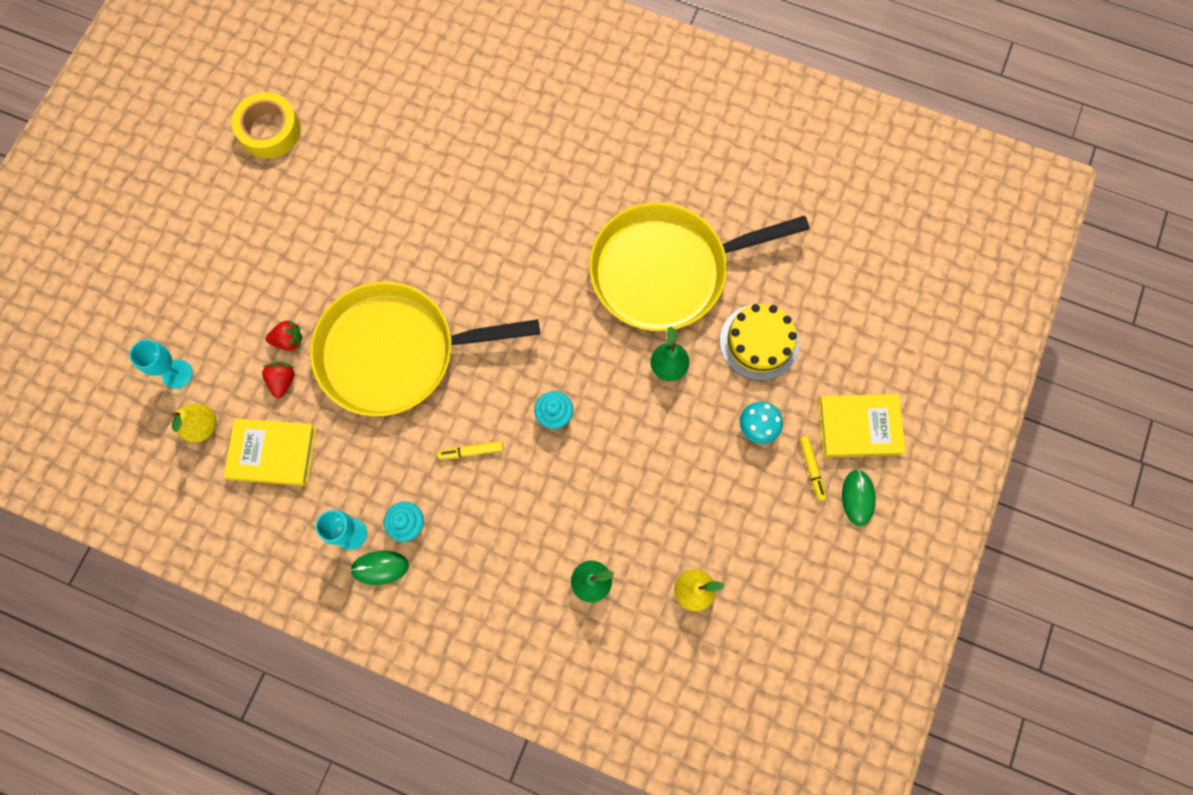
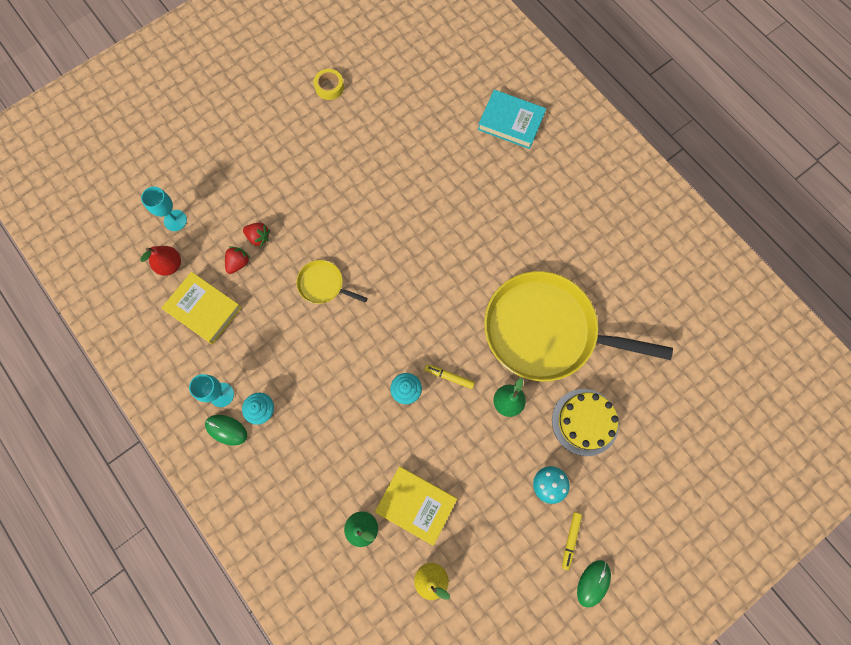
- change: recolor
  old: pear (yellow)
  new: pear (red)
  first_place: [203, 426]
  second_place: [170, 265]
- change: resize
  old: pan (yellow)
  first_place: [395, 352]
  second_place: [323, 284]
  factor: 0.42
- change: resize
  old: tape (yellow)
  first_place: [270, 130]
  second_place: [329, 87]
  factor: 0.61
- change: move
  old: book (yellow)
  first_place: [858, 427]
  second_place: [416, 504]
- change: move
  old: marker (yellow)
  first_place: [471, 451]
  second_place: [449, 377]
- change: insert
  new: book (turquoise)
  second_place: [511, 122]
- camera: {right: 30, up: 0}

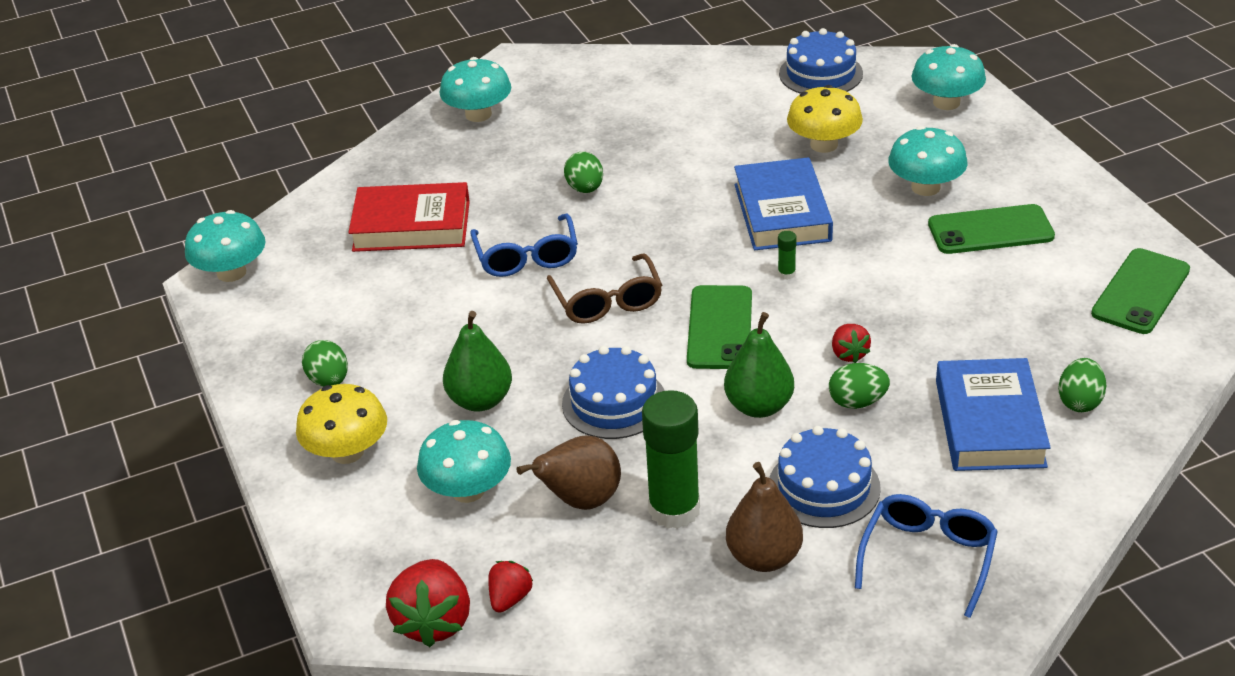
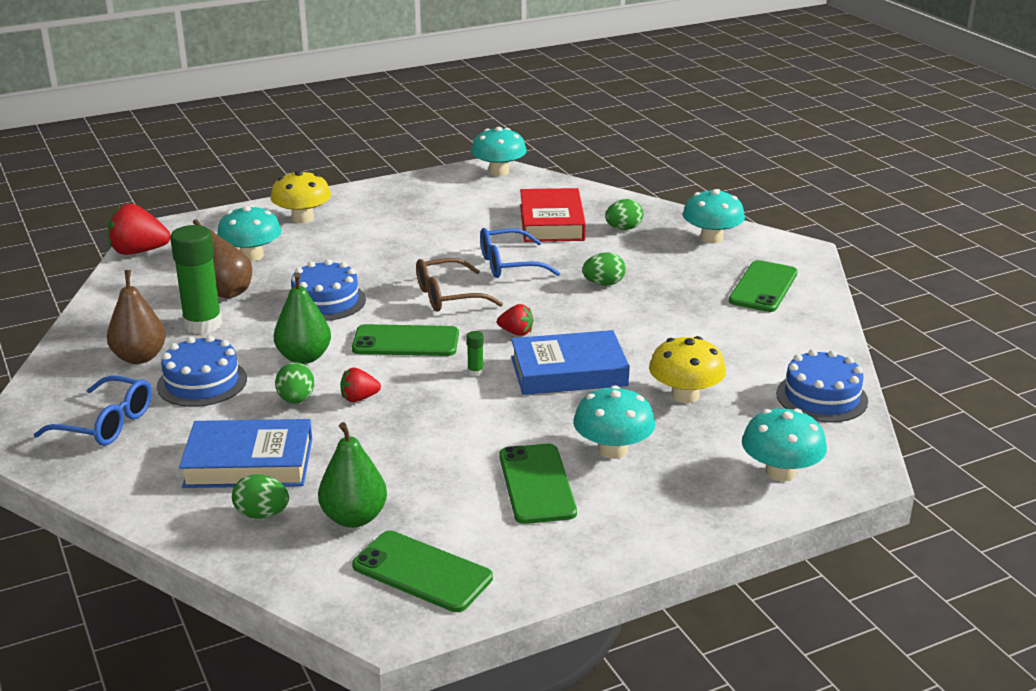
- change: move
  old: pear (green)
  first_place: [480, 400]
  second_place: [354, 518]
- change: move
  old: strawberry (red)
  first_place: [510, 598]
  second_place: [516, 333]
- change: move
  old: egg (green)
  first_place: [329, 380]
  second_place: [623, 228]
- change: insert
  new: phone (green)
  second_place: [763, 287]
- camera: {right: 85, up: -10}

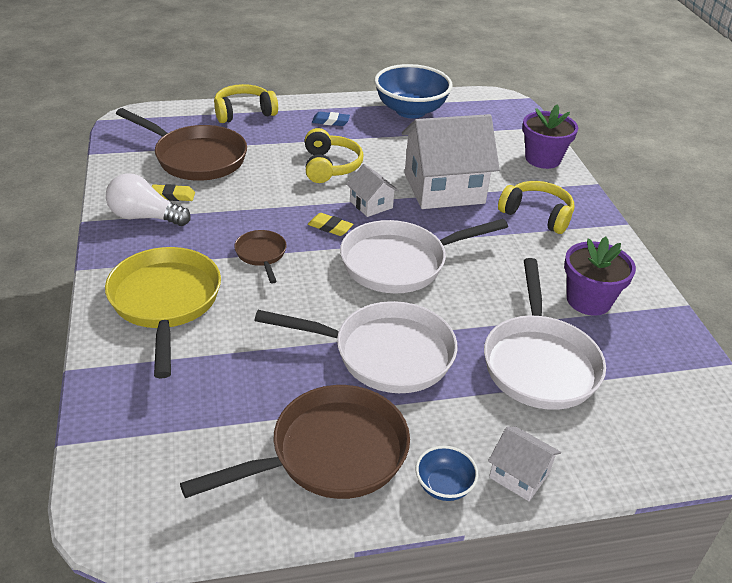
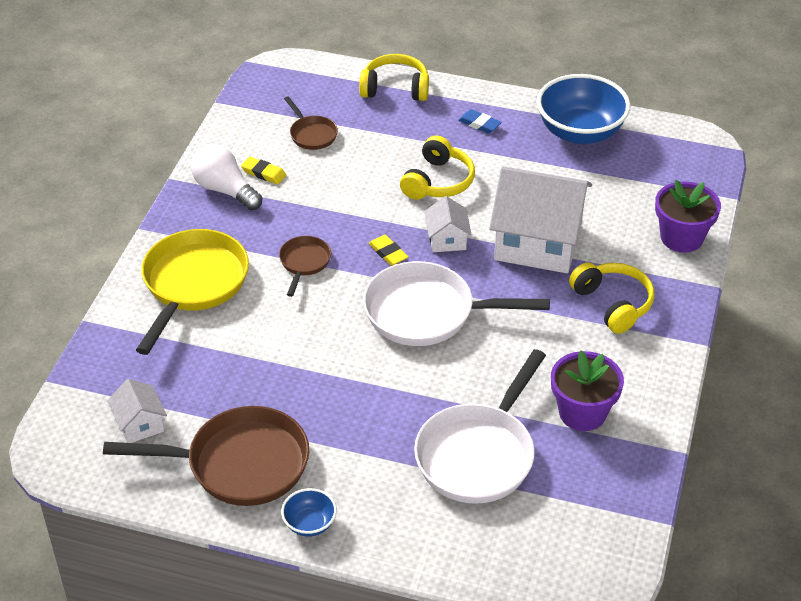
- change: move
  old: house (white)
  first_place: [519, 475]
  second_place: [140, 424]
- change: resize
  old: pan (brown)
  first_place: [196, 158]
  second_place: [312, 134]
  factor: 0.5
- change: delete
  old: pan (white)
  first_place: [385, 354]
- camera: {right: 30, up: 5}

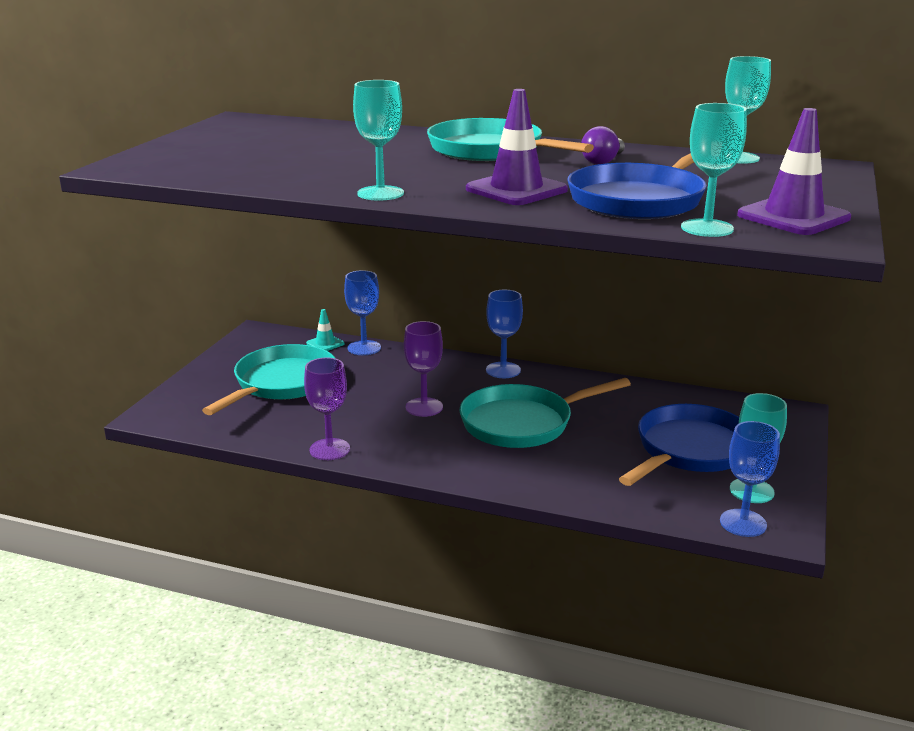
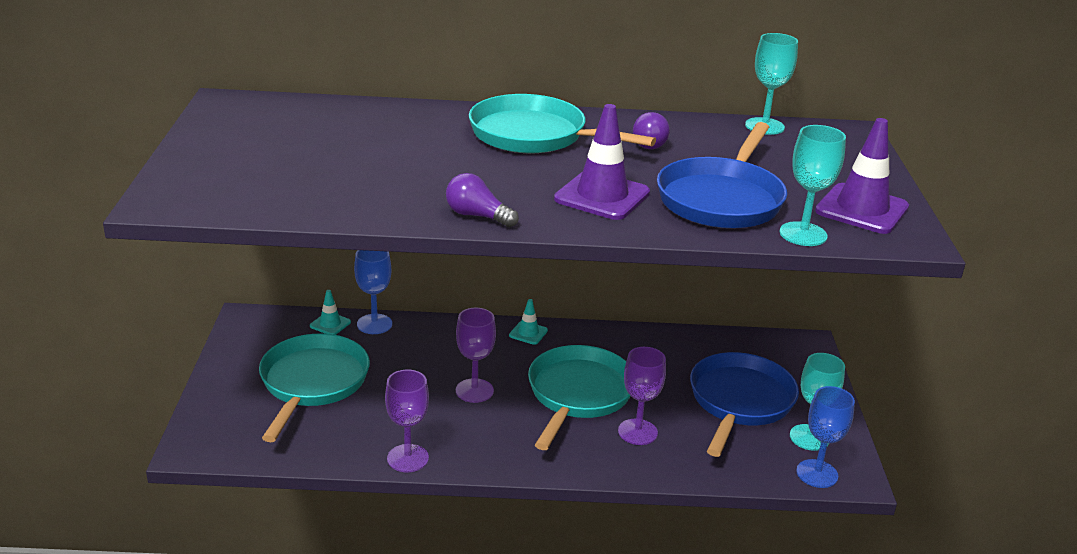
- change: replace
  old: goblet (turquoise)
  new: light bulb (purple)
  first_place: [380, 193]
  second_place: [477, 216]
- change: replace
  old: goblet (blue)
  new: traffic cone (turquoise)
  first_place: [503, 370]
  second_place: [528, 333]
- change: rotate
  old: pan (turquoise)
  first_place: [523, 423]
  second_place: [578, 395]
  degrees: 150
- change: insert
  new: goblet (purple)
  second_place: [637, 432]
- camera: {right: -20, up: 5}

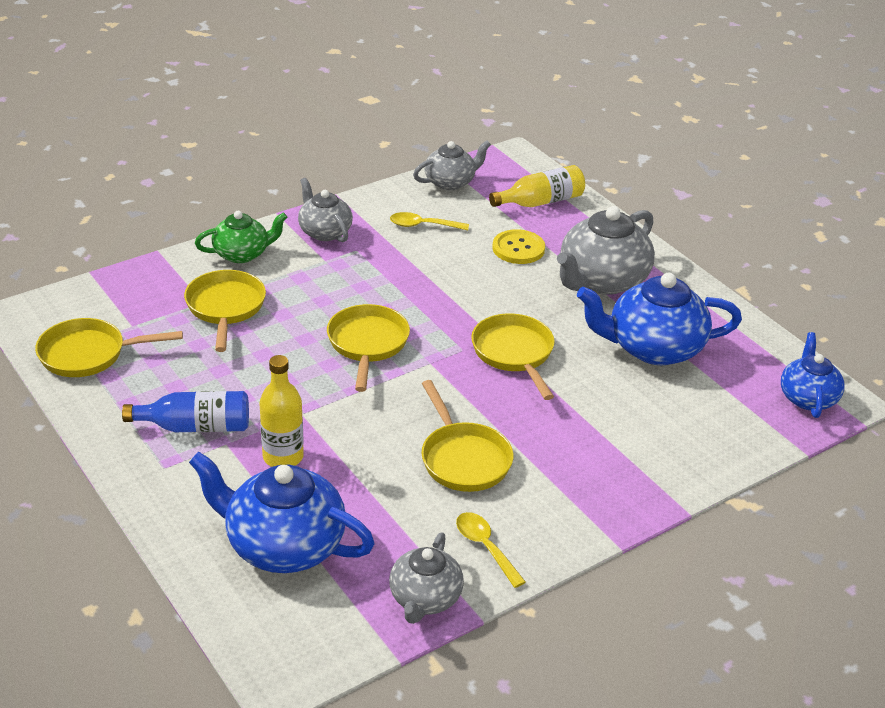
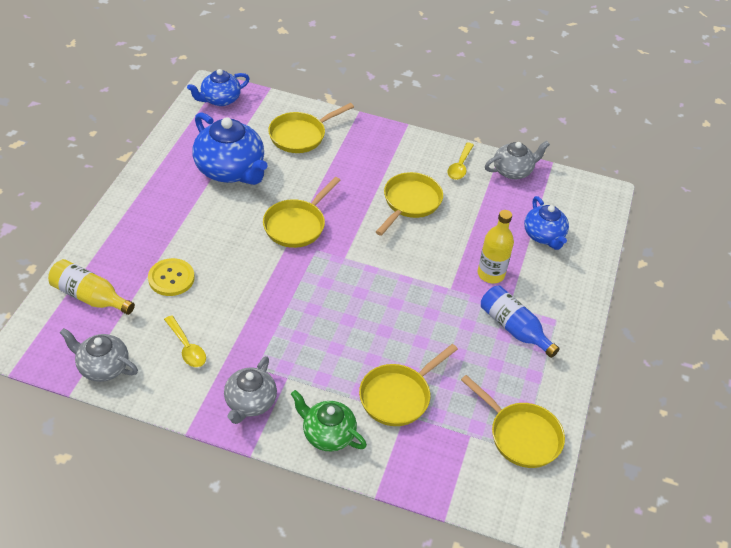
- change: move
  old: pan (yellow)
  first_place: [367, 344]
  second_place: [301, 135]
- change: resize
  old: teapot (blue)
  first_place: [283, 545]
  second_place: [544, 236]
  factor: 0.6
- change: delete
  old: teapot (grey)
  first_place: [602, 281]
- camera: {right: -130, up: 10}

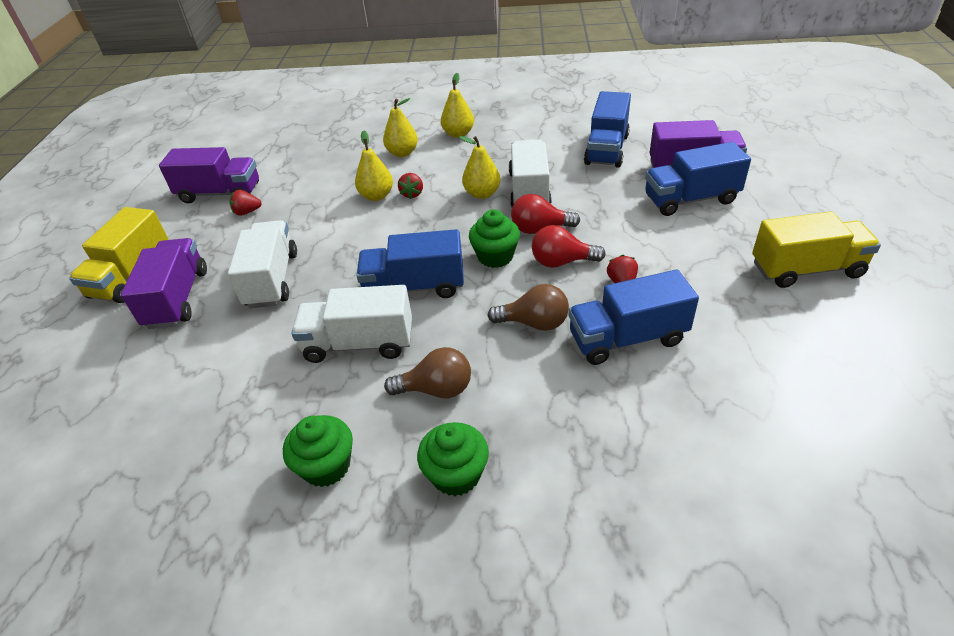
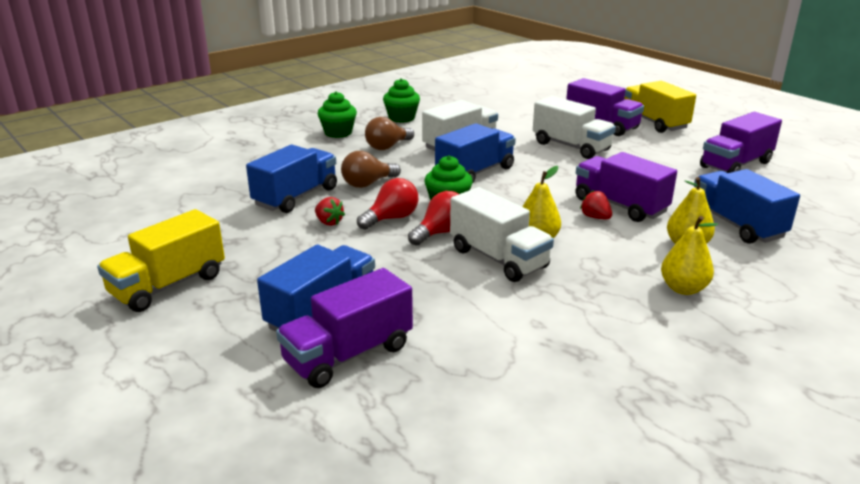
- change: replace
  old: pear (yellow)
  new: truck (purple)
  first_place: [377, 196]
  second_place: [620, 205]
- change: move
  old: truck (blue)
  first_place: [606, 149]
  second_place: [736, 225]
- change: delete
  old: strawberry (red)
  first_place: [247, 212]
- camera: {right: 135, up: -15}

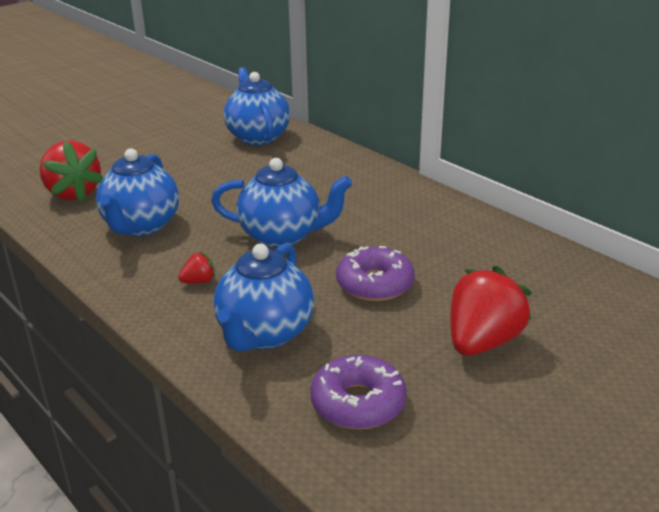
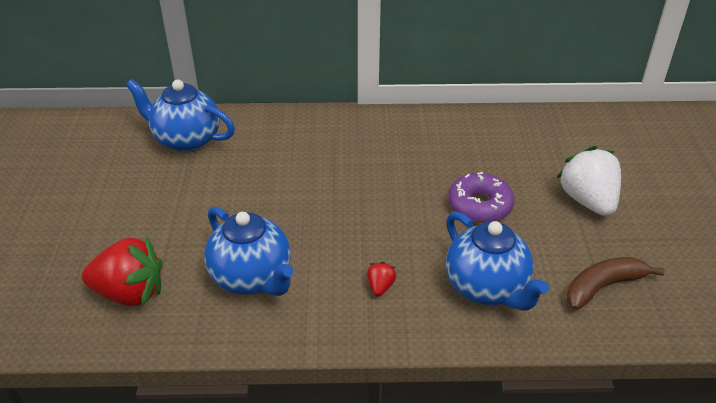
- change: recolor
  old: strawberry (red)
  new: strawberry (white)
  first_place: [482, 342]
  second_place: [588, 201]
- change: replace
  old: donut (purple)
  new: banana (brown)
  first_place: [358, 403]
  second_place: [603, 287]
- change: delete
  old: teapot (blue)
  first_place: [282, 236]
- camera: {right: -50, up: 10}

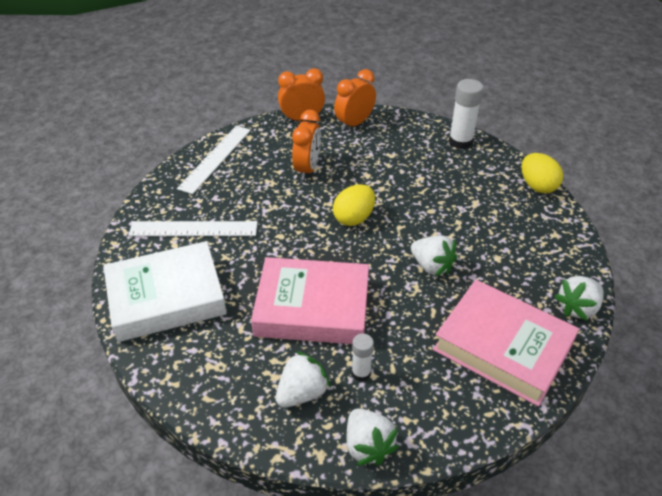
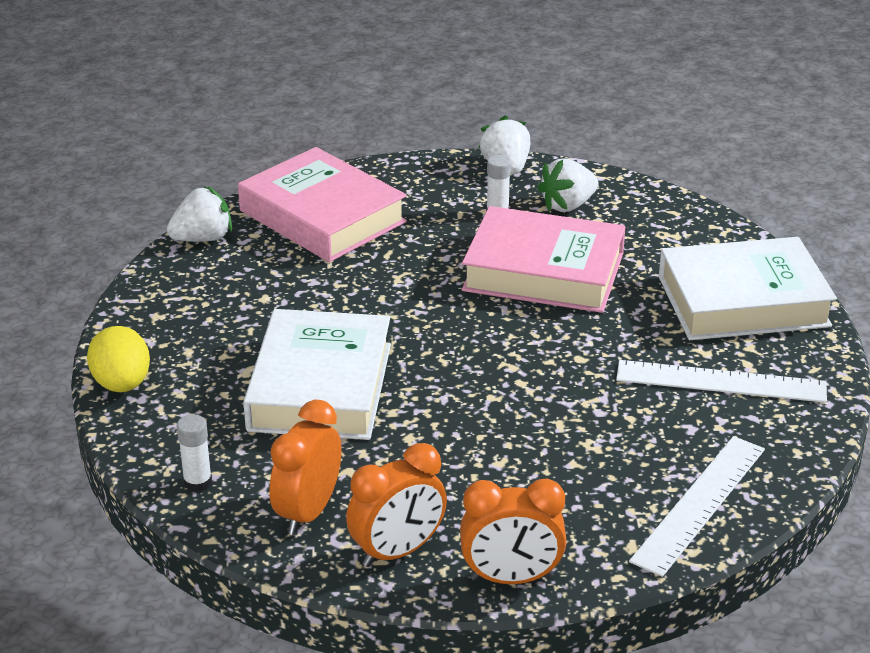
- change: resize
  old: glue stick (white)
  first_place: [460, 142]
  second_place: [197, 482]
  factor: 0.58
- change: insert
  new: book (white)
  second_place: [320, 387]
- change: move
  old: clock (orange)
  first_place: [307, 169]
  second_place: [308, 512]
- change: delete
  old: egg (yellow)
  first_place: [354, 218]
- change: delete
  old: strawberry (white)
  first_place: [431, 266]
- camera: {right: -170, up: -10}

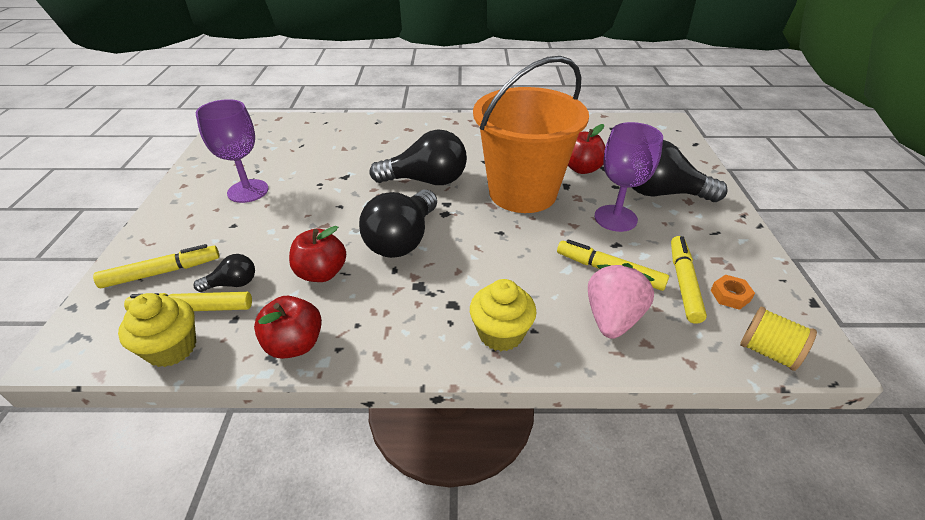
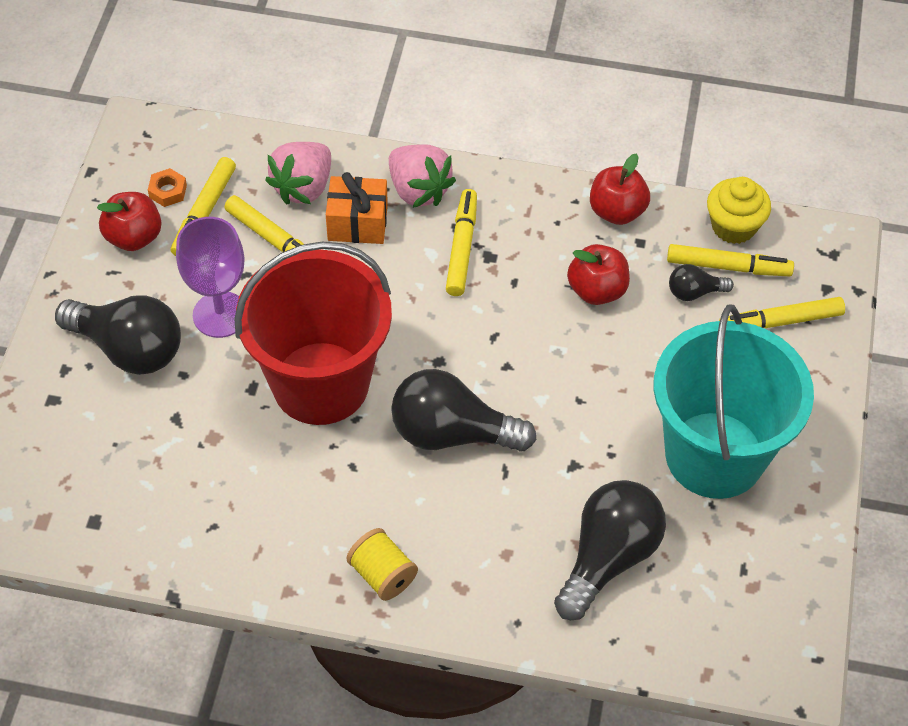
- change: move
  old: apple (red)
  first_place: [582, 169]
  second_place: [134, 237]
- change: recolor
  old: bucket (orange)
  new: bucket (red)
  first_place: [522, 192]
  second_place: [320, 383]
- change: insert
  new: gift (orange)
  second_place: [357, 223]
- change: move
  old: spool (yellow)
  first_place: [768, 352]
  second_place: [382, 574]
- change: replace
  old: cupcake (yellow)
  new: strawberry (pink)
  first_place: [501, 333]
  second_place: [418, 190]
- change: insert
  new: marker (yellow)
  second_place: [462, 248]
- change: move
  old: light bulb (black)
  first_place: [402, 240]
  second_place: [608, 557]
- change: replace
  old: goblet (purple)
  new: bucket (turquoise)
  first_place: [248, 191]
  second_place: [714, 455]
- camera: {right: -170, up: 15}

